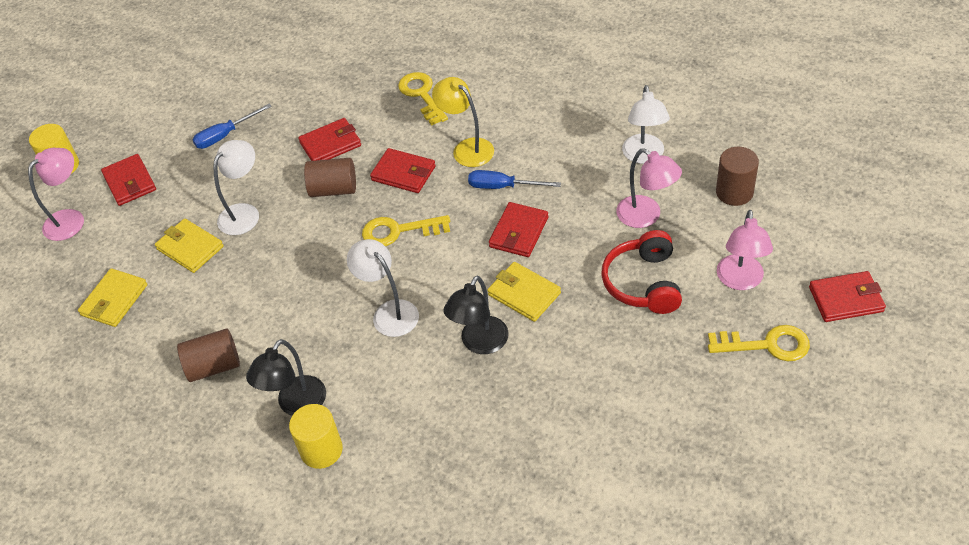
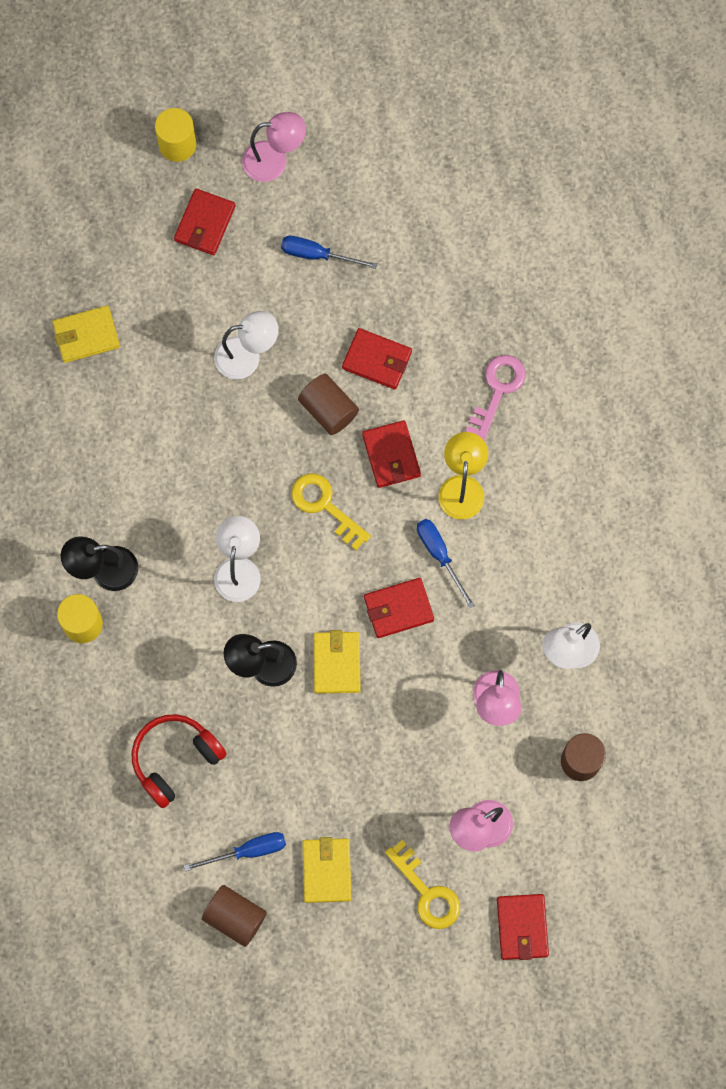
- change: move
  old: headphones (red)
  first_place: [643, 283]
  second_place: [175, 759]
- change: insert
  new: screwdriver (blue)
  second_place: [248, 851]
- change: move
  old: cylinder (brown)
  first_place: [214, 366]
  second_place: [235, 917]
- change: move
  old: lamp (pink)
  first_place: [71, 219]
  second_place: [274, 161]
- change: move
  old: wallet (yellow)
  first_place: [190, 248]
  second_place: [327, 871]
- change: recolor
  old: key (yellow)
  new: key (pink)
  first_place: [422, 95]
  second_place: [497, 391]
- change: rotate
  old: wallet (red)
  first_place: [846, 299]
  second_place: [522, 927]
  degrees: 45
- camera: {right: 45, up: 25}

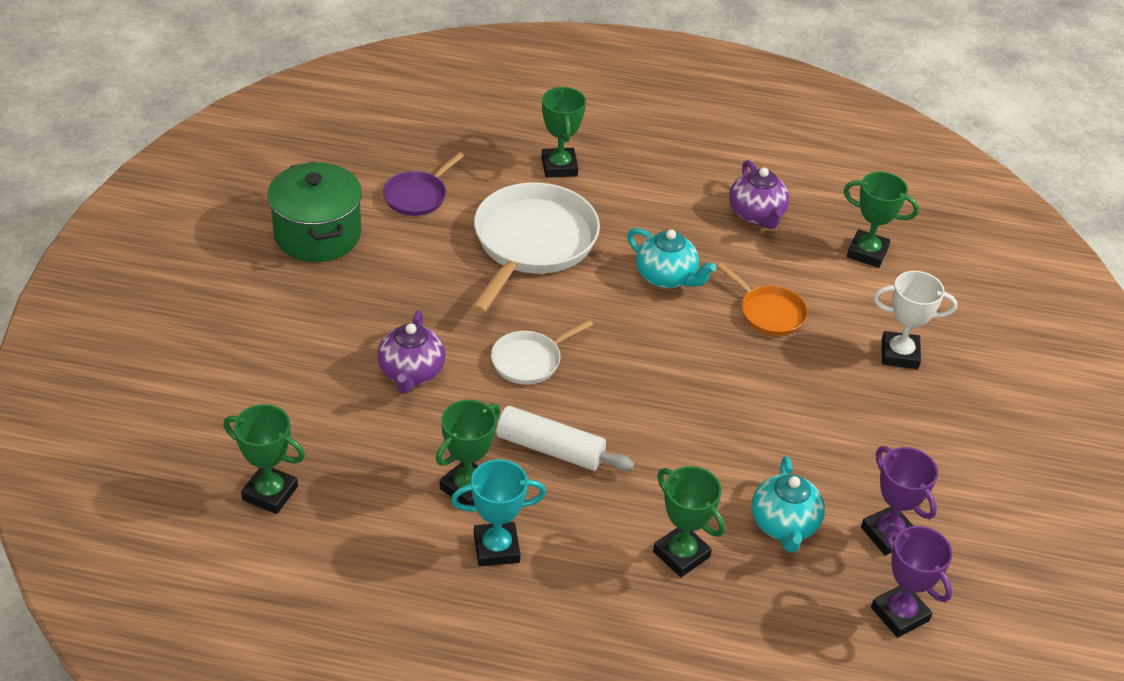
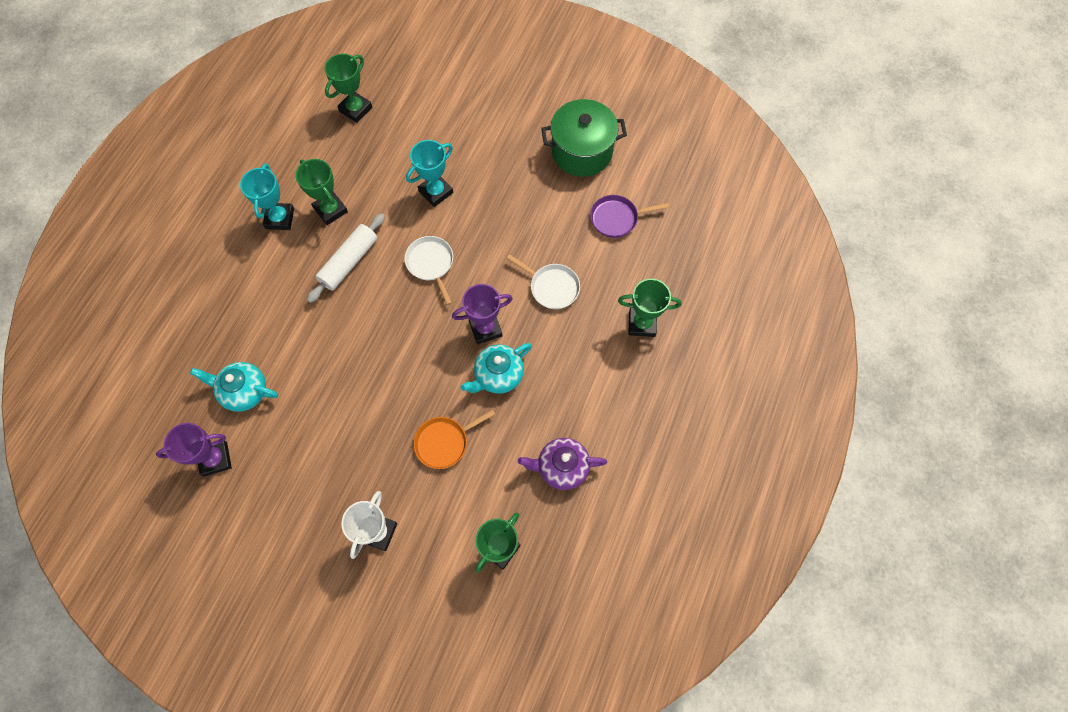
- change: replace
  old: teapot (purple)
  new: trophy (turquoise)
  first_place: [411, 372]
  second_place: [436, 192]
- change: move
  old: trophy (purple)
  first_place: [900, 614]
  second_place: [485, 328]
- change: resize
  old: pan (white)
  first_place: [532, 243]
  second_place: [551, 287]
  factor: 0.51
- change: rotate
  old: pan (purple)
  first_place: [418, 196]
  second_place: [617, 218]
  degrees: -60
- change: delete
  old: trophy (green)
  first_place: [681, 554]
- camera: {right: 105, up: 25}

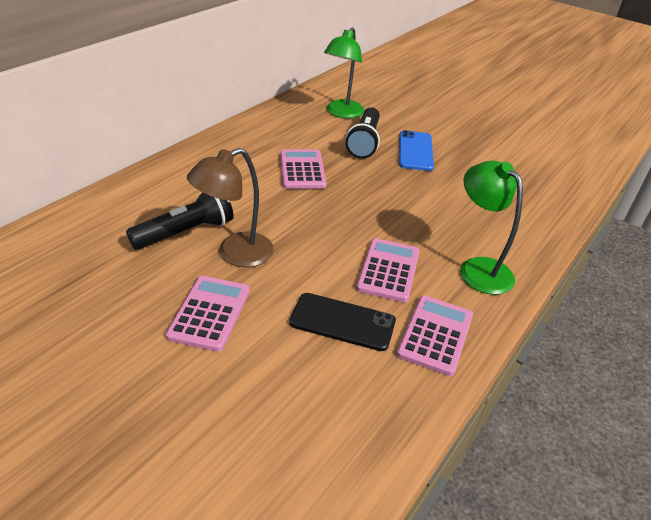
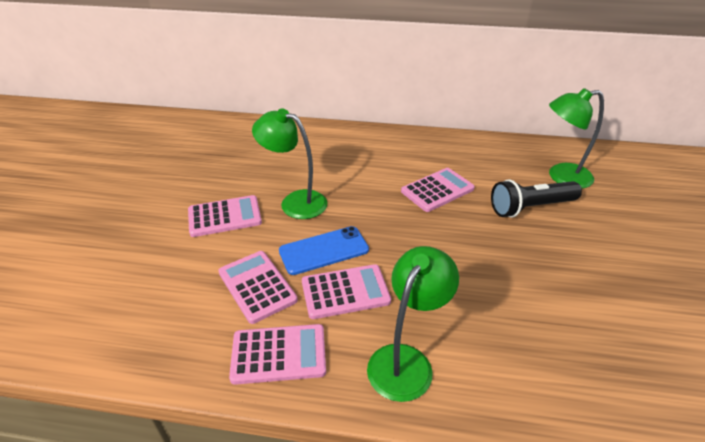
- change: replace
  old: phone (black)
  new: calculator (pink)
  first_place: [342, 322]
  second_place: [257, 286]
- change: recolor
  old: lamp (brown)
  new: lamp (green)
  first_place: [235, 254]
  second_place: [295, 202]
- change: move
  old: phone (blue)
  first_place: [415, 151]
  second_place: [324, 250]
- change: delete
  old: flashlight (black)
  first_place: [186, 232]
- camera: {right: 65, up: 0}

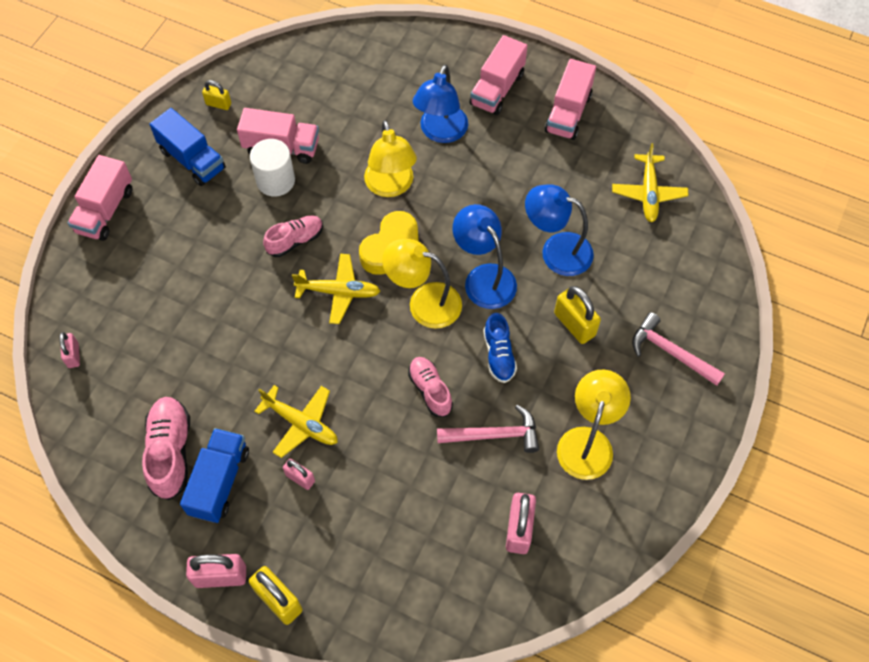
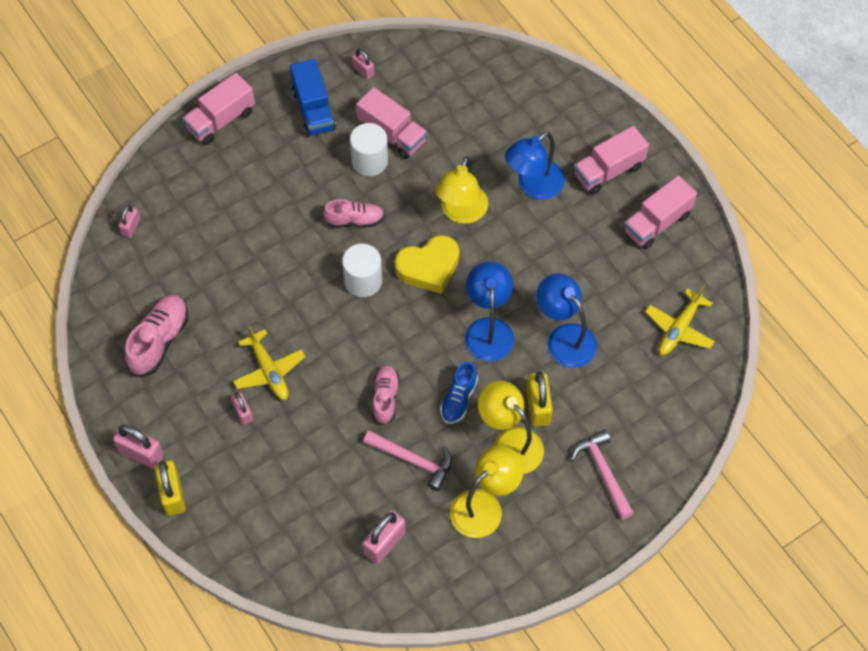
- change: replace
  old: plane (yellow)
  new: cylinder (white)
  first_place: [339, 292]
  second_place: [363, 281]
- change: recolor
  old: padlock (yellow)
  new: padlock (pink)
  first_place: [218, 104]
  second_place: [363, 71]
- change: move
  old: lamp (yellow)
  first_place: [424, 302]
  second_place: [510, 443]
- change: delete
  old: truck (blue)
  first_place: [219, 482]
- camera: {right: 30, up: 0}

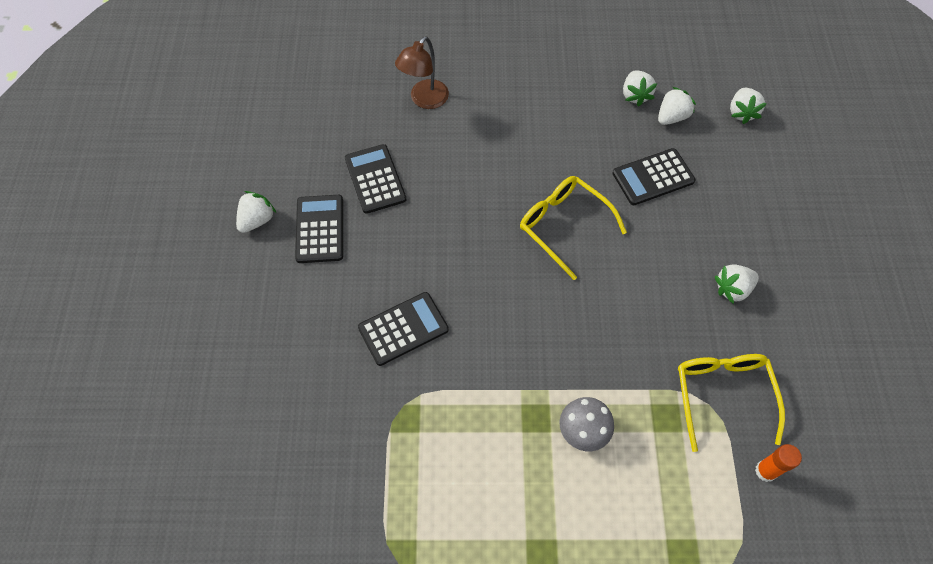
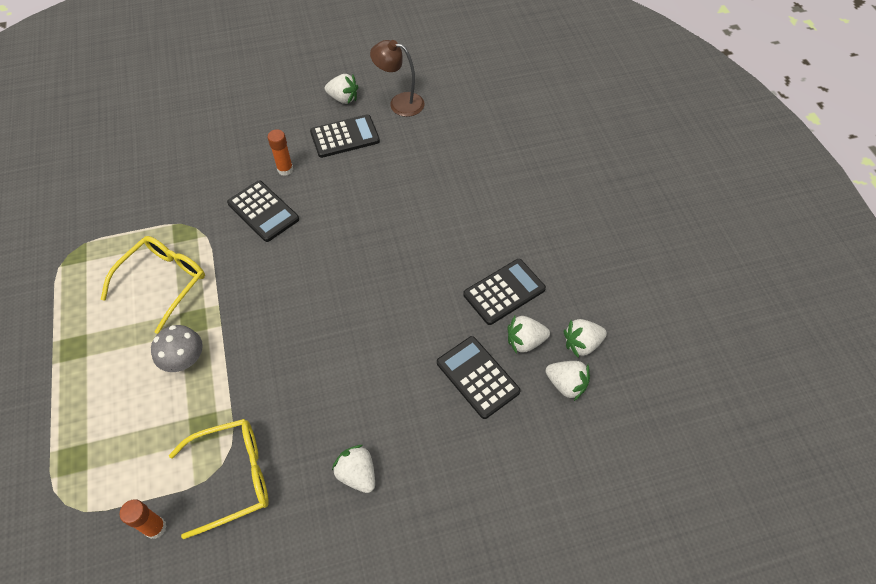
- change: move
  old: glasses (yellow)
  first_place: [563, 225]
  second_place: [164, 282]
- change: insert
  new: glue stick (orange)
  second_place: [285, 169]
- change: move
  old: lamp (brown)
  first_place: [424, 100]
  second_place: [399, 103]
- change: move
  old: calculator (black)
  first_place: [375, 179]
  second_place: [504, 292]
- change: move
  old: strawberry (white)
  first_place: [741, 113]
  second_place: [525, 341]
- camera: {right: 75, up: -5}

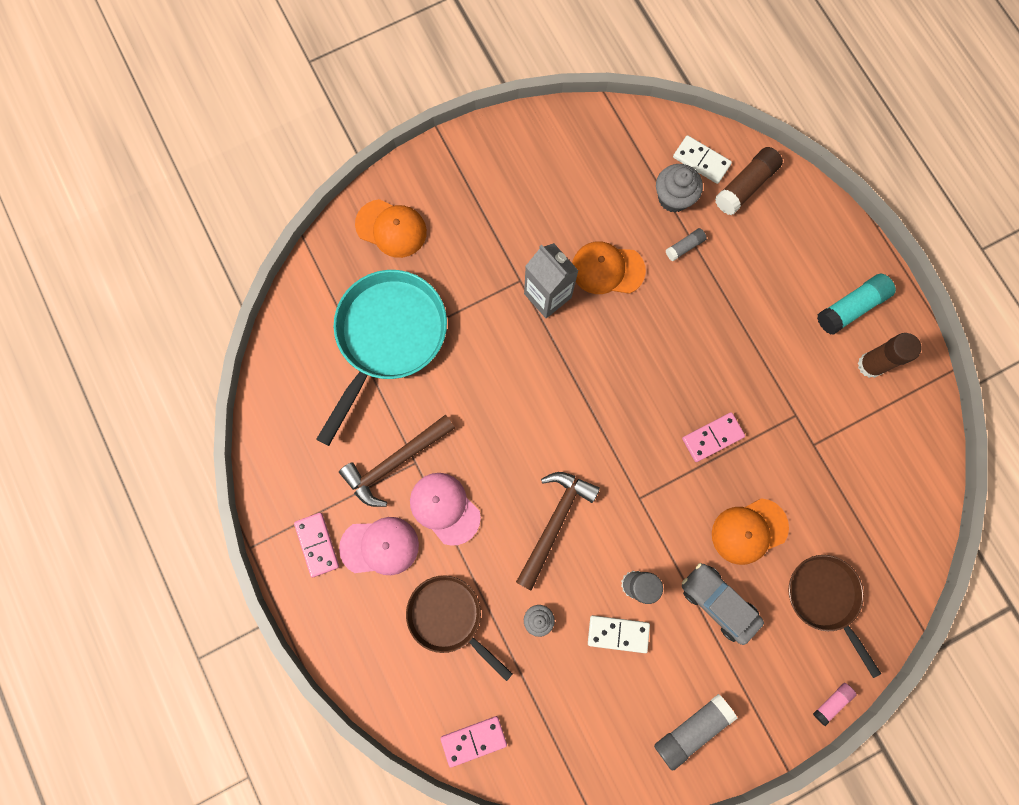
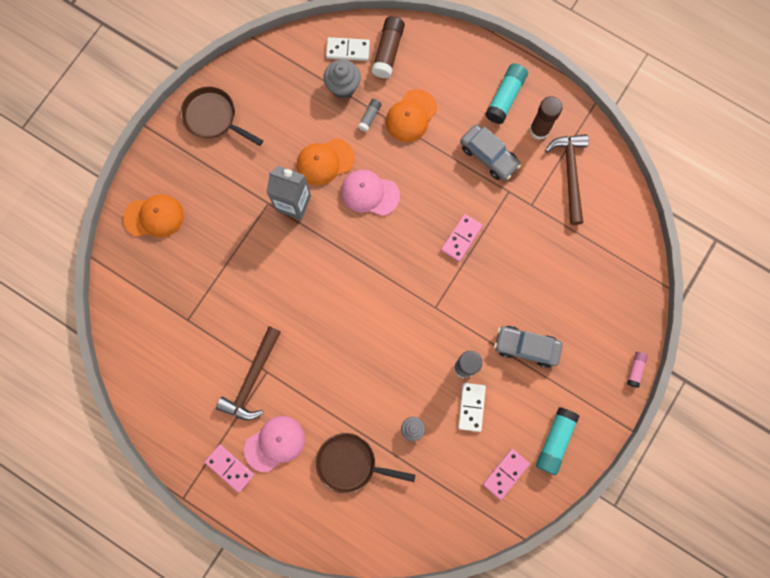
- change: move
  old: pan (brown)
  first_place: [824, 597]
  second_place: [213, 117]
- change: move
  old: cap (pink)
  first_place: [444, 508]
  second_place: [370, 193]
- change: move
  old: cap (orange)
  first_place: [749, 531]
  second_place: [411, 116]
- change: rotate
  old: domino (white)
  first_place: [618, 633]
  second_place: [471, 407]
  degrees: -60
- change: insert
  new: car (grey)
  second_place: [488, 156]
- change: move
  old: domino (pink)
  first_place: [474, 740]
  second_place: [506, 473]
- change: recolor
  old: glue stick (grey)
  new: glue stick (turquoise)
  first_place: [691, 728]
  second_place: [555, 441]
- change: move
  old: hammer (brown)
  first_place: [554, 522]
  second_place: [570, 174]
- change: delete
  old: pan (turquoise)
  first_place: [388, 337]
- camera: {right: -30, up: 0}

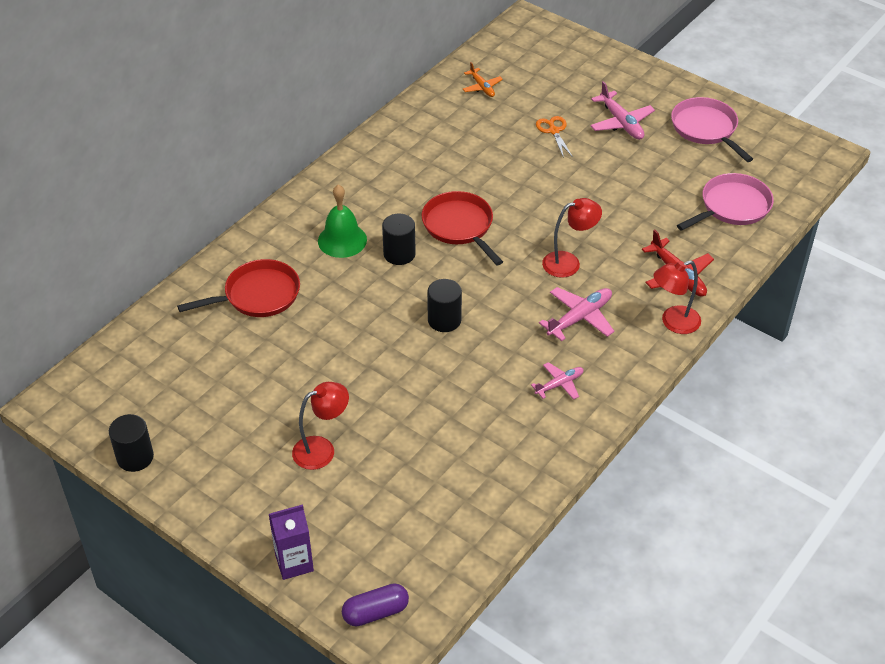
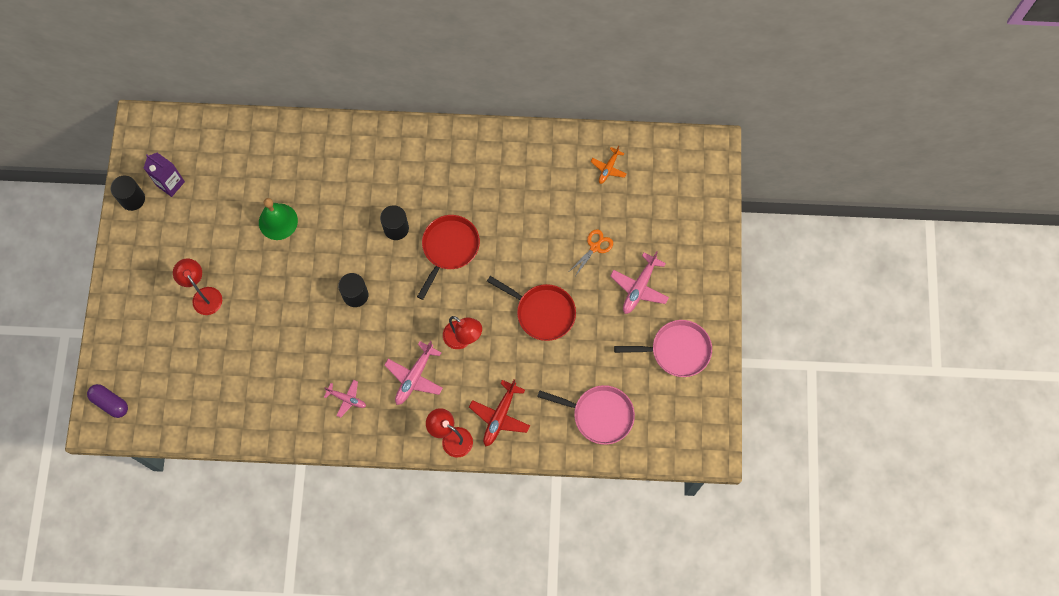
- change: move
  old: carton (purple)
  first_place: [294, 563]
  second_place: [170, 184]
- change: rotate
  old: lamp (red)
  first_place: [322, 449]
  second_place: [204, 295]
  degrees: -150
- change: move
  old: bell (green)
  first_place: [342, 240]
  second_place: [278, 221]
- change: rotate
  old: plane (pink)
  first_place: [579, 318]
  second_place: [414, 376]
  degrees: 105
- change: move
  old: pan (red)
  first_place: [258, 295]
  second_place: [542, 312]
- change: rotate
  old: pan (pink)
  first_place: [706, 129]
  second_place: [676, 350]
  degrees: 60
- camera: {right: 55, up: 25}

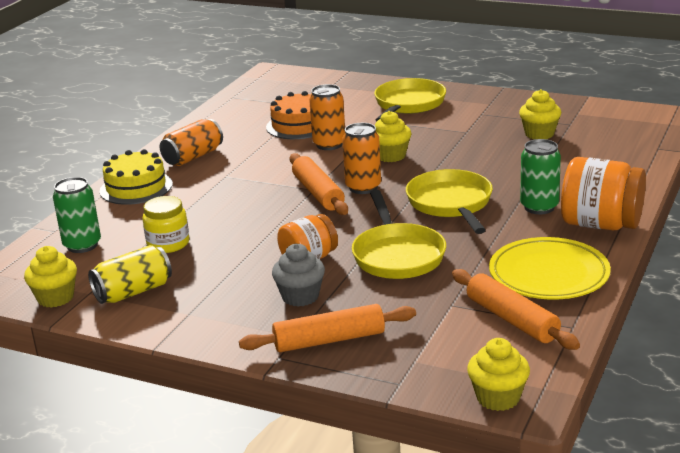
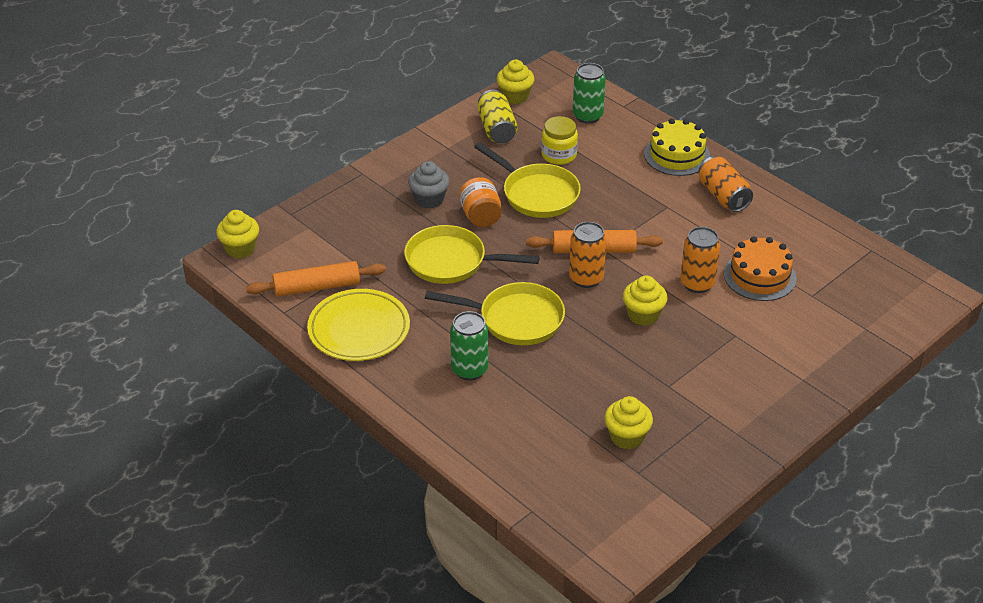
- change: move
  old: pan (yellow)
  first_place: [408, 104]
  second_place: [536, 194]
- change: delete
  old: rolling pin (orange)
  first_place: [329, 340]
- change: delete
  old: jar (orange)
  first_place: [601, 224]
- camera: {right: 110, up: 15}

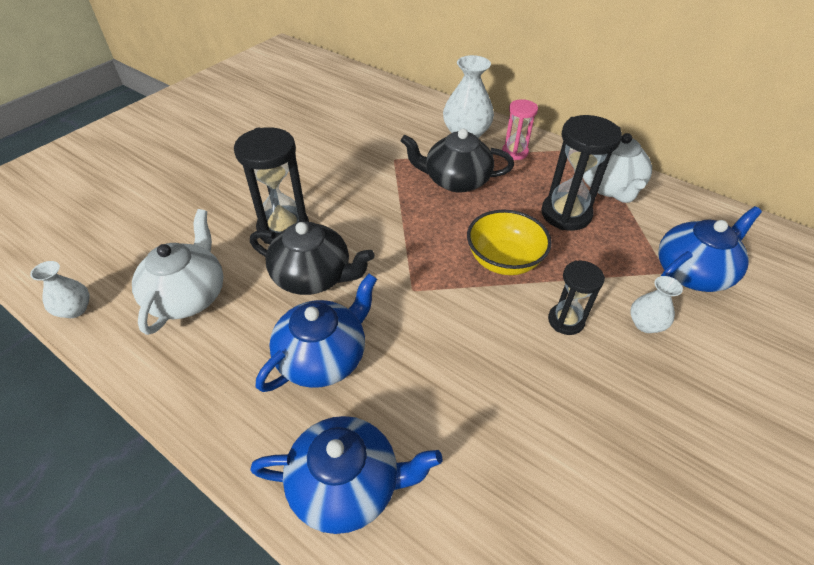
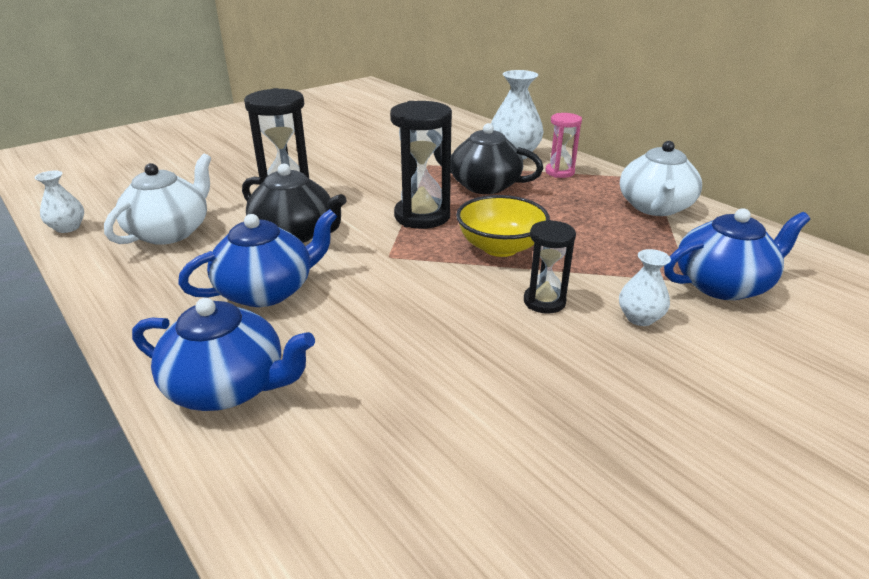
- change: move
  old: hourglass (black)
  first_place: [566, 214]
  second_place: [422, 216]
- camera: {right: 15, up: -15}

